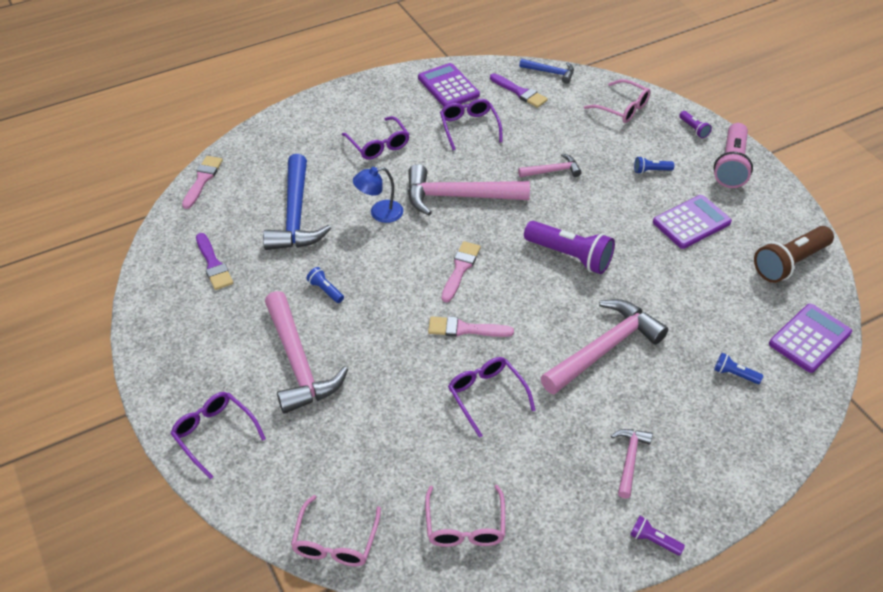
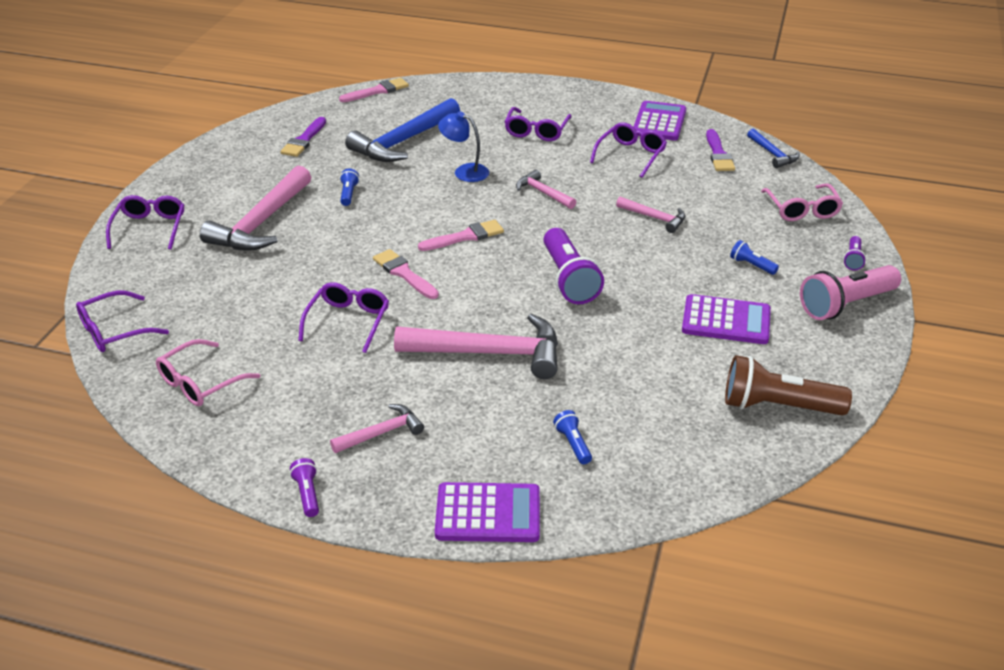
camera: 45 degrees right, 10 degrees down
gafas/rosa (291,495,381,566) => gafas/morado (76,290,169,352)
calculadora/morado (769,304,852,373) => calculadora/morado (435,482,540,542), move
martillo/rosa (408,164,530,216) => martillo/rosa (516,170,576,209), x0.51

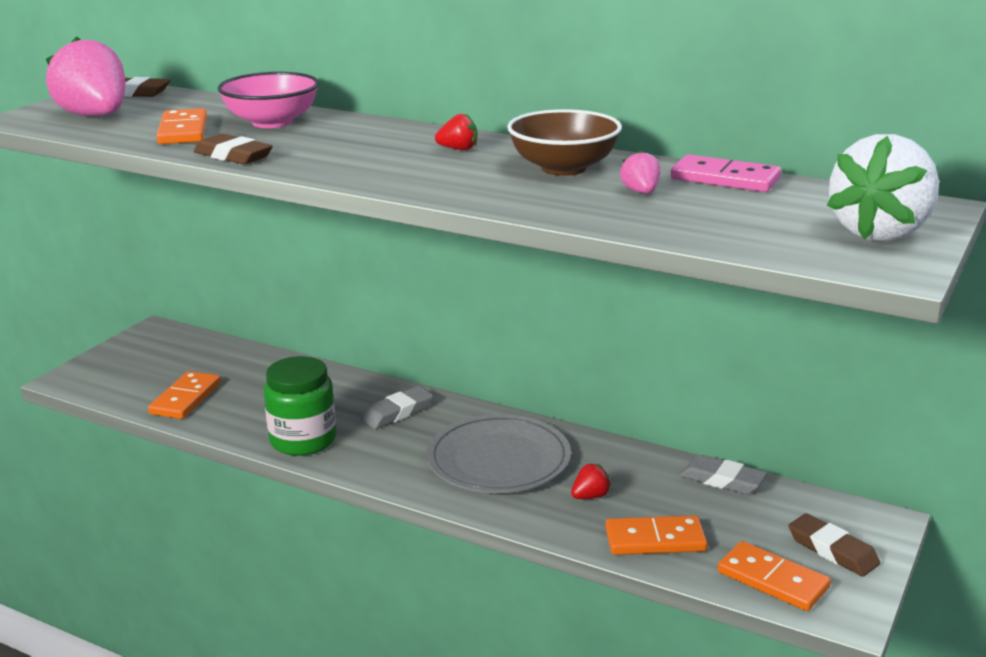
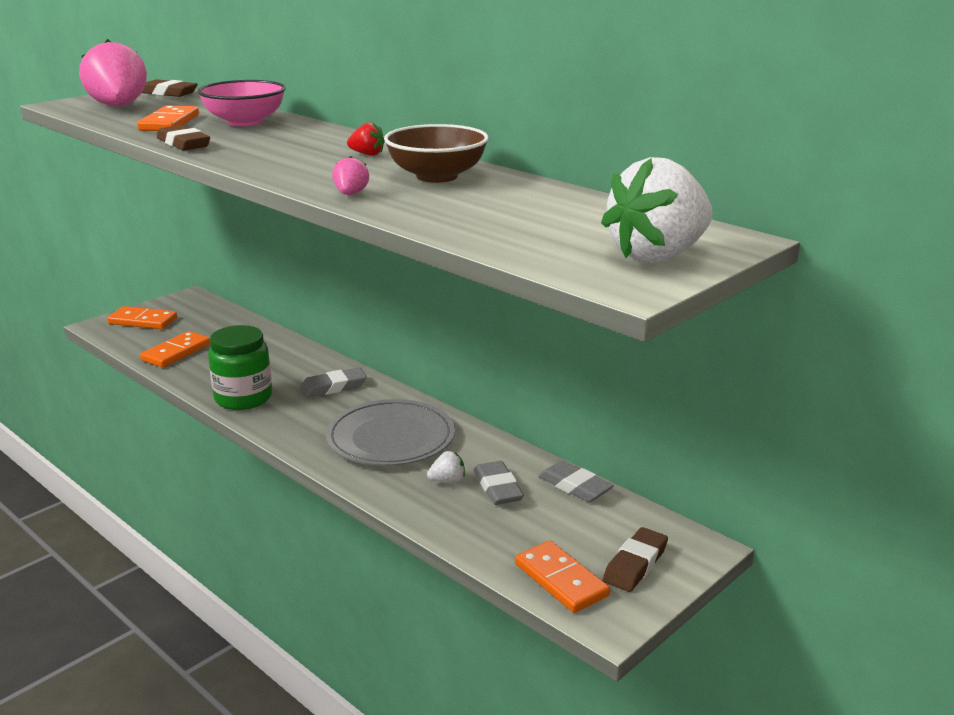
camera: 15 degrees right, 0 degrees up
ficha de dominó/naranja (605,515,708,555) => ficha de dominó/naranja (107,306,177,329), move
fresa/rosa (620,150,660,194) => fresa/rosa (332,156,369,195), move
fresa/rojo (571,464,611,499) => fresa/blanco (427,451,465,483)
nothing => goma de borrar/gris (474,461,524,505)
goma de borrar/marrón (788,513,880,577) => goma de borrar/marrón (603,527,668,592), 60 degrees clockwise
ficha de dominó/rosa (671,154,781,192) => nothing

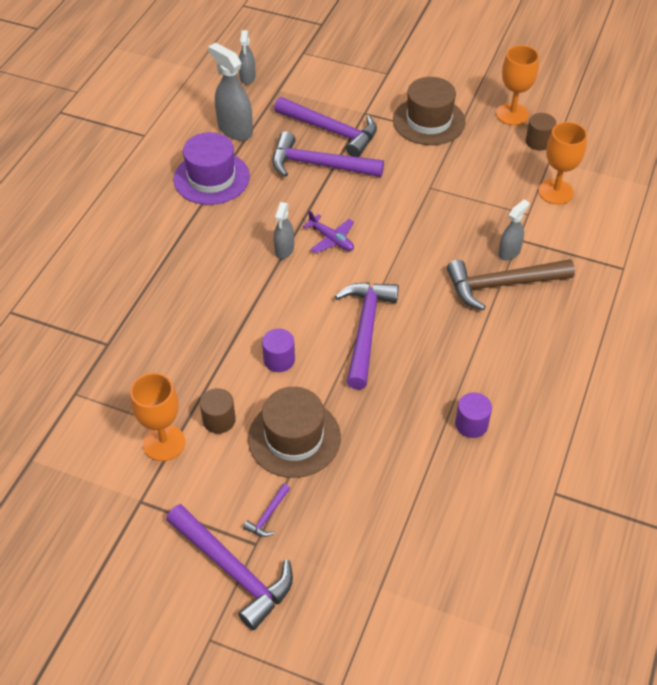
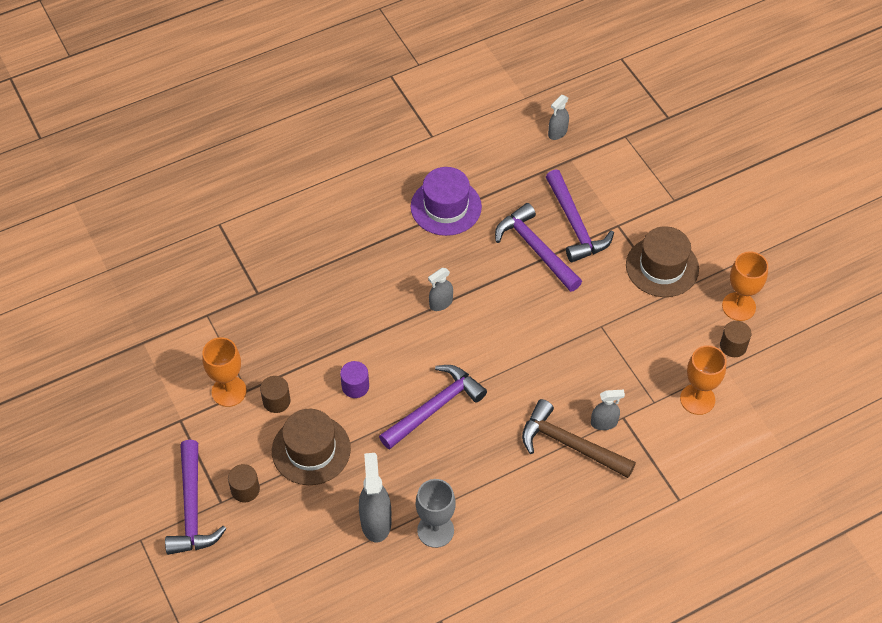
camera: 40 degrees right, 5 degrees up
martillo/morado (243,484,290,537) => cilindro/marrón (228,464,260,502)
pulverizador/gris (208,43,253,141) => pulverizador/gris (359,453,391,543), move
cilindro/morado (455,392,492,438) => copa/gris (416,479,456,548)
avión/morado (303,210,354,253) => nothing

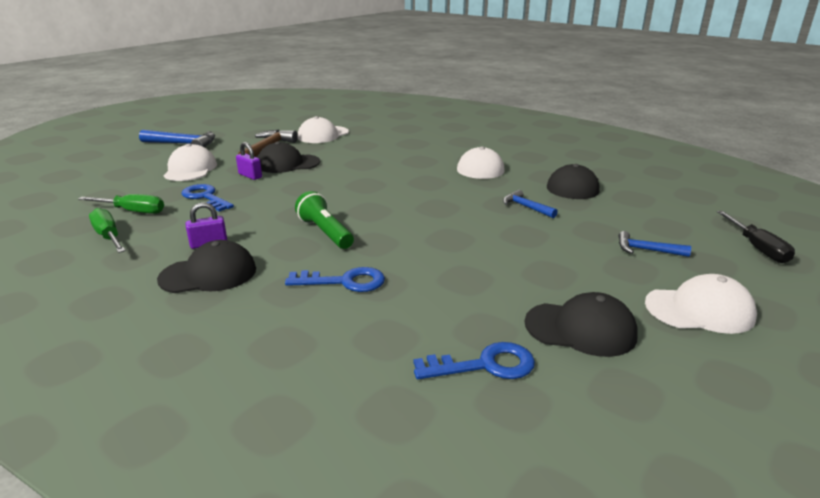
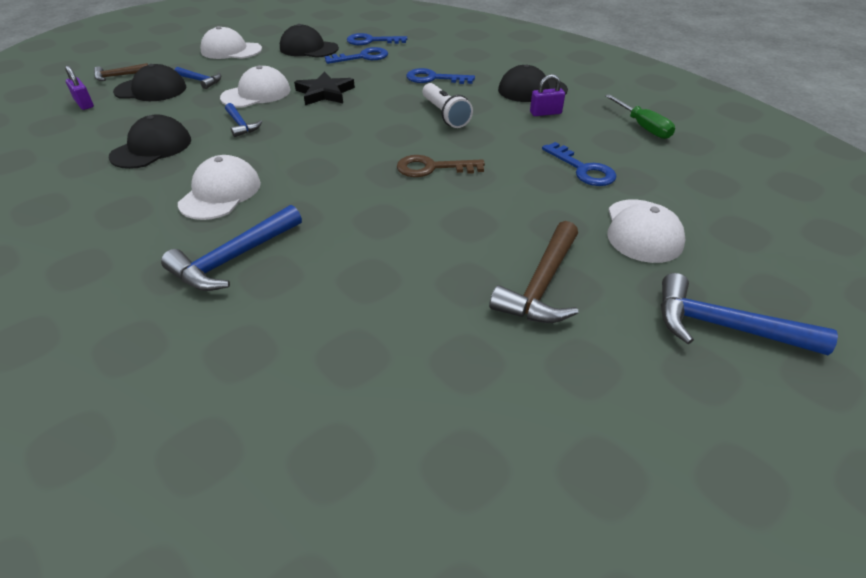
camera: 170 degrees left, 15 degrees up
candado/morado (236,142,262,180) => candado/morado (65,65,94,110), move
destornillador/negro (717,211,795,263) => martillo/marrón (94,63,148,81)
gorra/negro (257,142,320,173) => gorra/negro (113,64,187,101), move
nothing => martillo/azul (161,205,302,291)
gorra/blanco (298,116,349,143) => gorra/blanco (220,65,291,107), move
nothing => estrella/negro (294,71,355,105)
nothing => llave/azul (325,47,388,64)
nothing => llave/marrón (397,155,485,177)
lámpara de mano/verde (295,191,354,249) => lámpara de mano/blanco (422,83,473,128)
destornillador/verde (78,194,164,214) => nothing

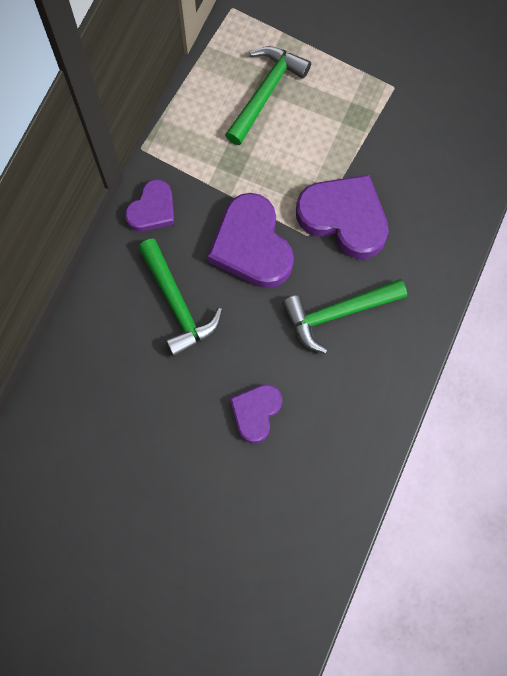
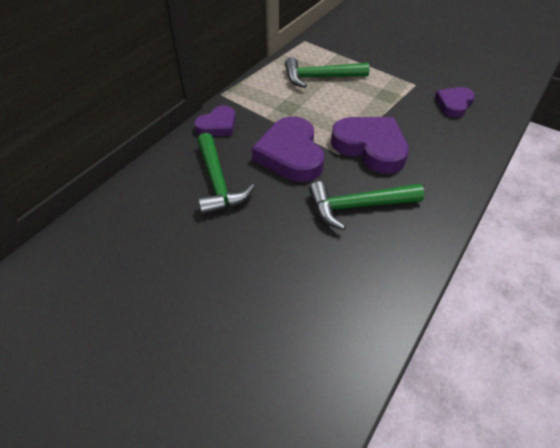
camera: 10 degrees right, 25 degrees down
martillo/verde (225,46,311,145) => martillo/verde (285,57,370,88), 135 degrees counterclockwise
corazón/morado (230,384,282,443) => corazón/morado (435,87,475,117), move

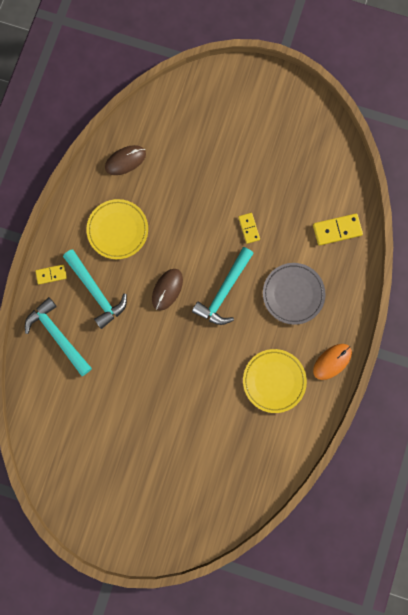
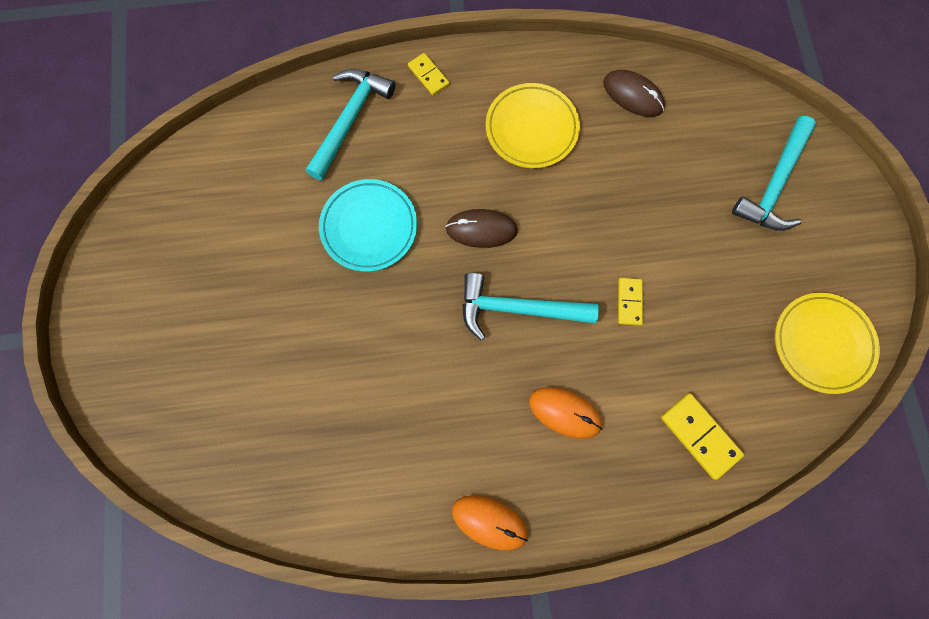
camera: 65 degrees right, 5 degrees down
nothing => plato/turquesa (319,179,417,272)
plato/gris (263,263,325,325) => ratón/naranja (529,387,602,439)
ficha de dominó/amarillo (238,213,260,244) => ficha de dominó/amarillo (618,278,643,326), 45 degrees counterclockwise
martillo/turquesa (63,250,127,329) => martillo/turquesa (732,116,816,231), move
plato/amarillo (243,349,307,413) => plato/amarillo (775,293,880,394), move

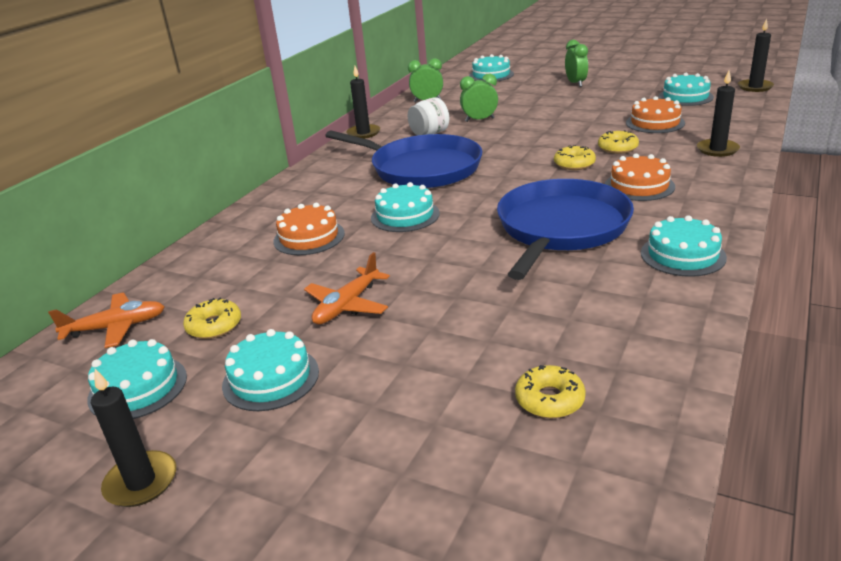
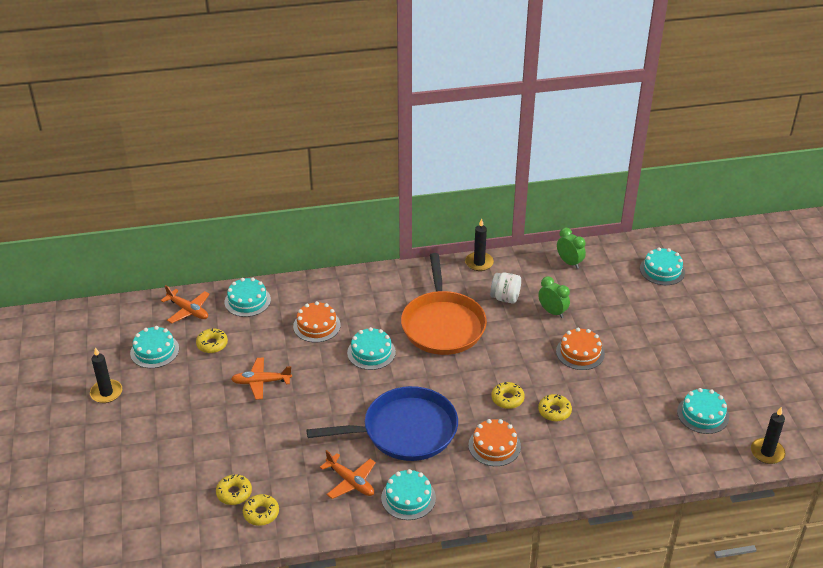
camera: 50 degrees right, 10 degrees up
tarta/turquesa (222,329,319,411) => tarta/turquesa (225,278,271,317), move
nothing => rosquilla/amarillo (243,494,279,526)
nothing => avión/naranja (320,450,376,499)
sartén/azul (325,130,482,188) => sartén/naranja (401,253,487,355)
tarta/naranja (626,96,685,133) => tarta/naranja (556,328,605,370), move
despertador/verde (565,40,588,87) => nothing
vela/negro (697,71,740,157) => nothing

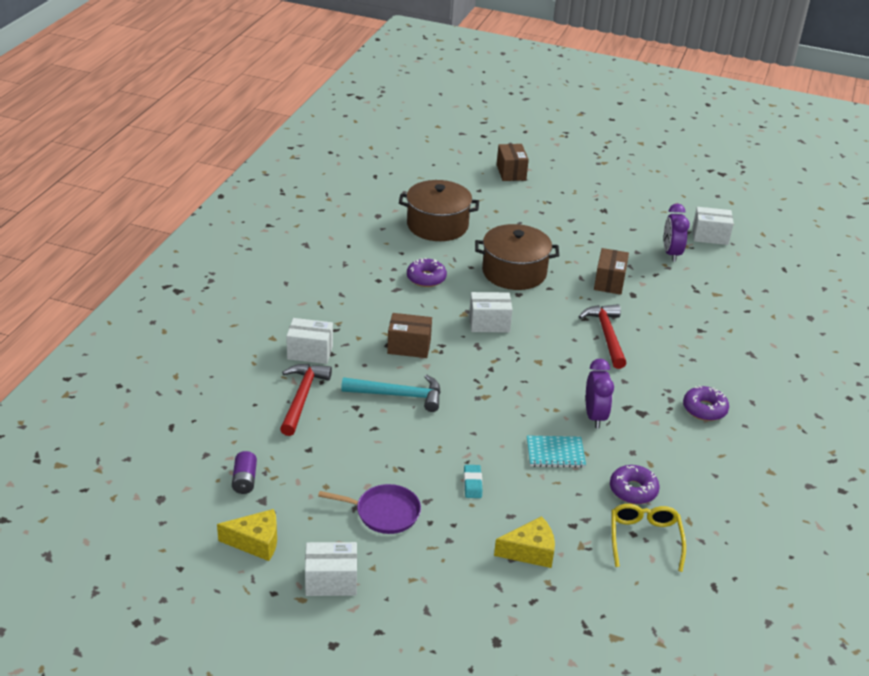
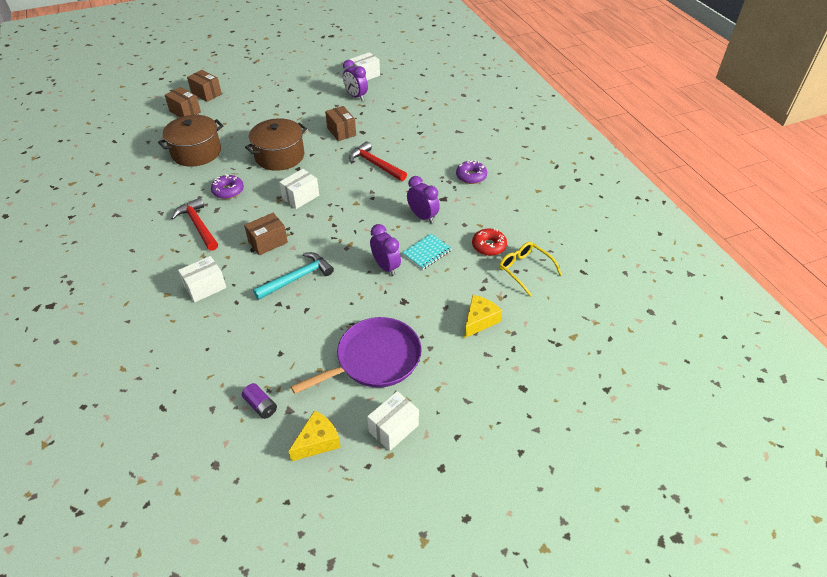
camera: 40 degrees left, 10 degrees up
nothing => caja/marrón (165,87,201,117)
martillo/rojo (280,364,332,436) => martillo/rojo (171,198,218,251), move
sartén/morado (318,484,421,534) => sartén/morado (291,317,421,394), x1.65
nothing => despertador/morado (370,224,401,276)
rosquilla/morado (610,465,660,504) => rosquilla/rojo (472,228,507,256)
goma de borrar/turquesa (464,465,482,498) => nothing

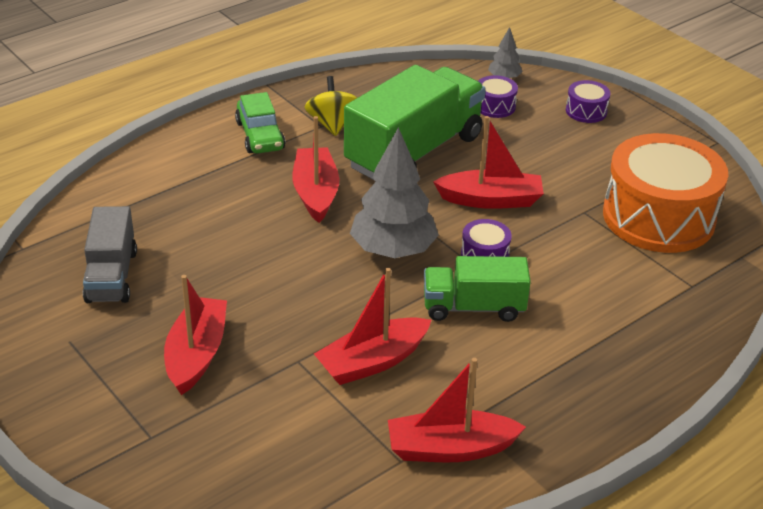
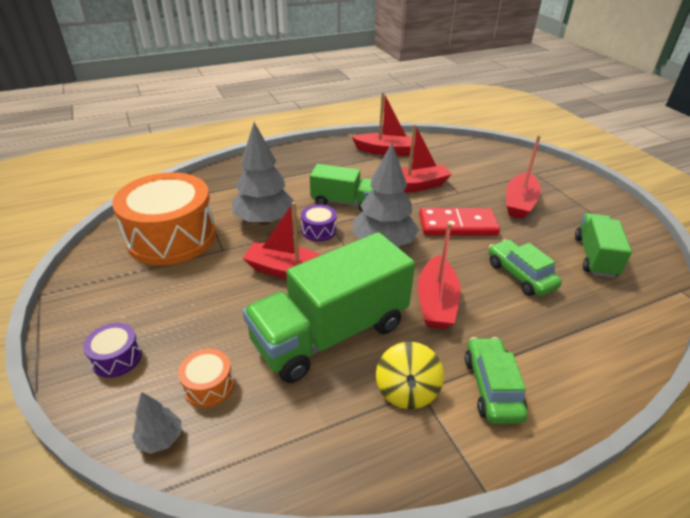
camera: 165 degrees left, 0 degrees up
tambor/morado (478,75,518,118) => tambor/naranja (178,349,234,407)
nothing => árbol/gris (232,122,295,225)
nothing => ficha de dominó/rojo (419,208,500,236)
nothing => coche/verde (489,239,562,296)
camión/gris (83,206,137,303) => camión/verde (575,213,632,278)

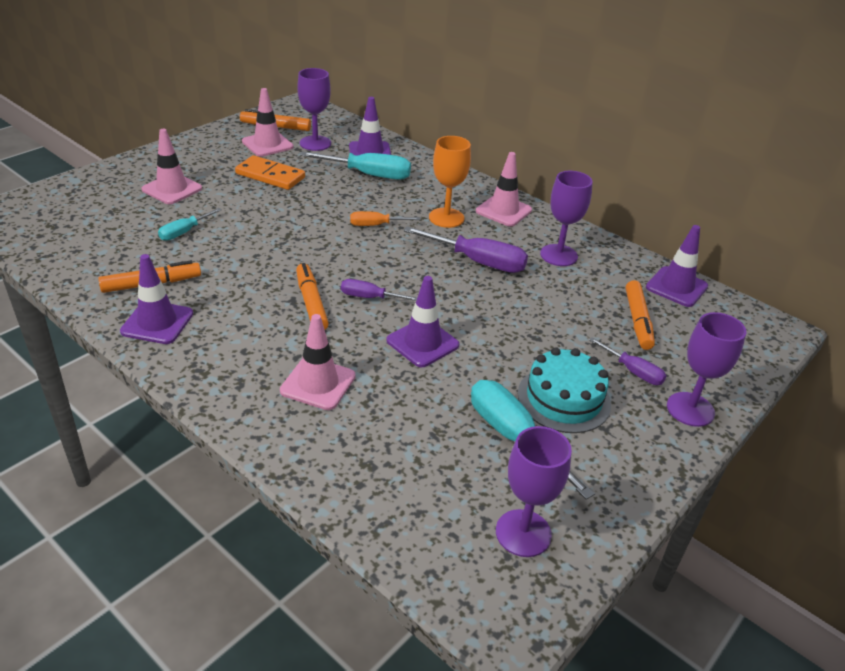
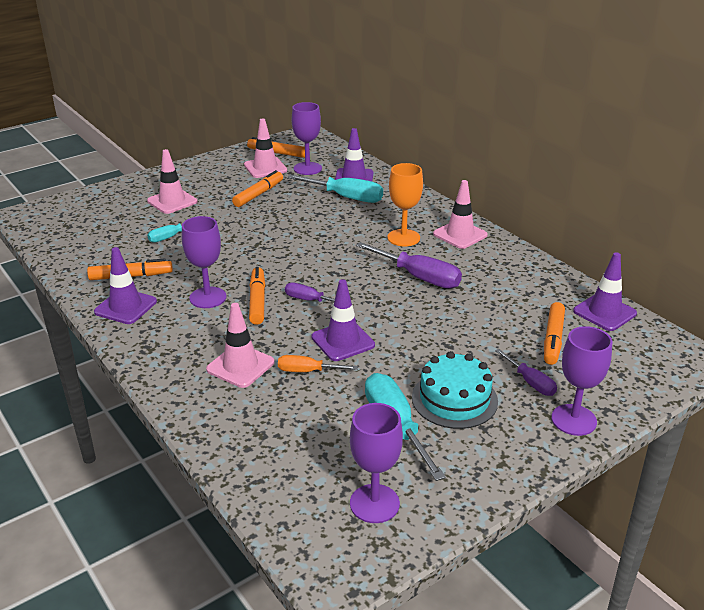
camera: 15 degrees right, 5 degrees down
copa/morado (540,171,593,266) => copa/morado (182,216,226,308), move
ficha de dominó/naranja (235,155,305,190) => rotulador/naranja (232,170,283,207)
destornillador/naranja (350,211,421,226) => destornillador/naranja (278,355,358,372), move

